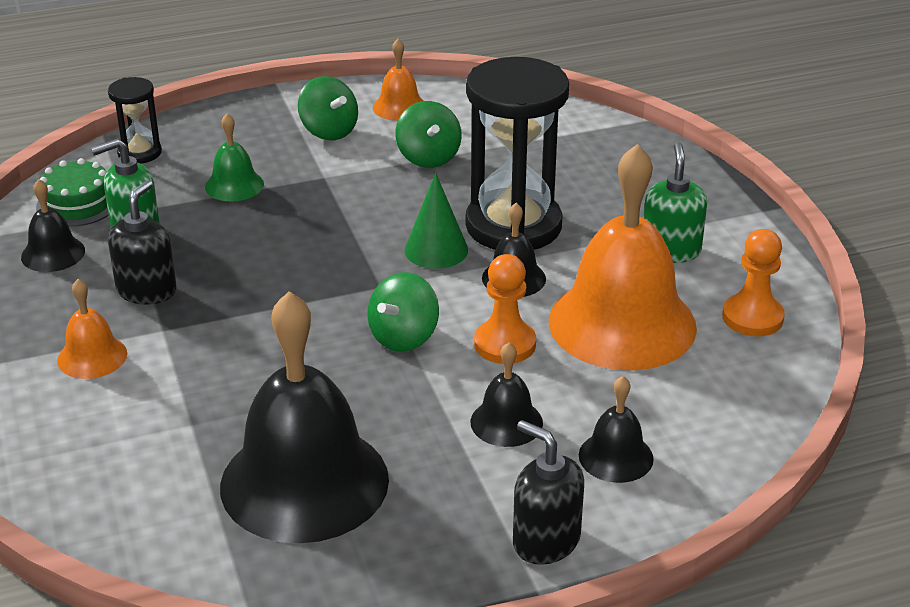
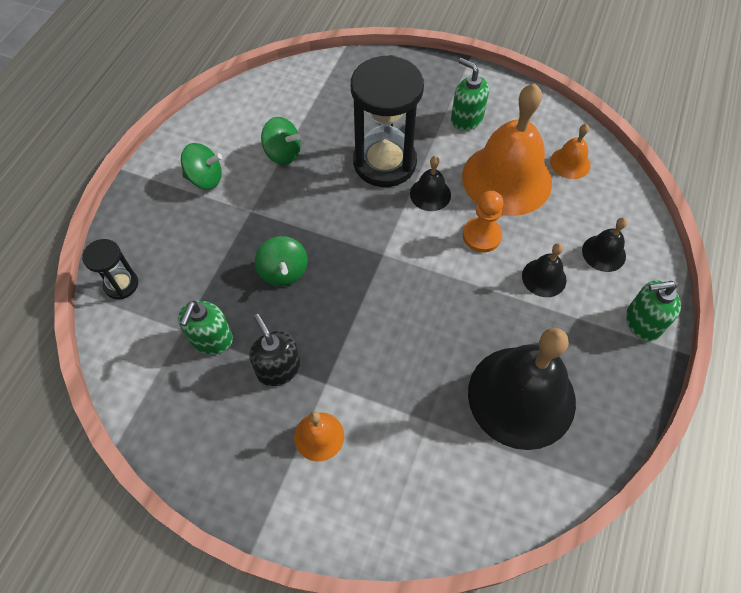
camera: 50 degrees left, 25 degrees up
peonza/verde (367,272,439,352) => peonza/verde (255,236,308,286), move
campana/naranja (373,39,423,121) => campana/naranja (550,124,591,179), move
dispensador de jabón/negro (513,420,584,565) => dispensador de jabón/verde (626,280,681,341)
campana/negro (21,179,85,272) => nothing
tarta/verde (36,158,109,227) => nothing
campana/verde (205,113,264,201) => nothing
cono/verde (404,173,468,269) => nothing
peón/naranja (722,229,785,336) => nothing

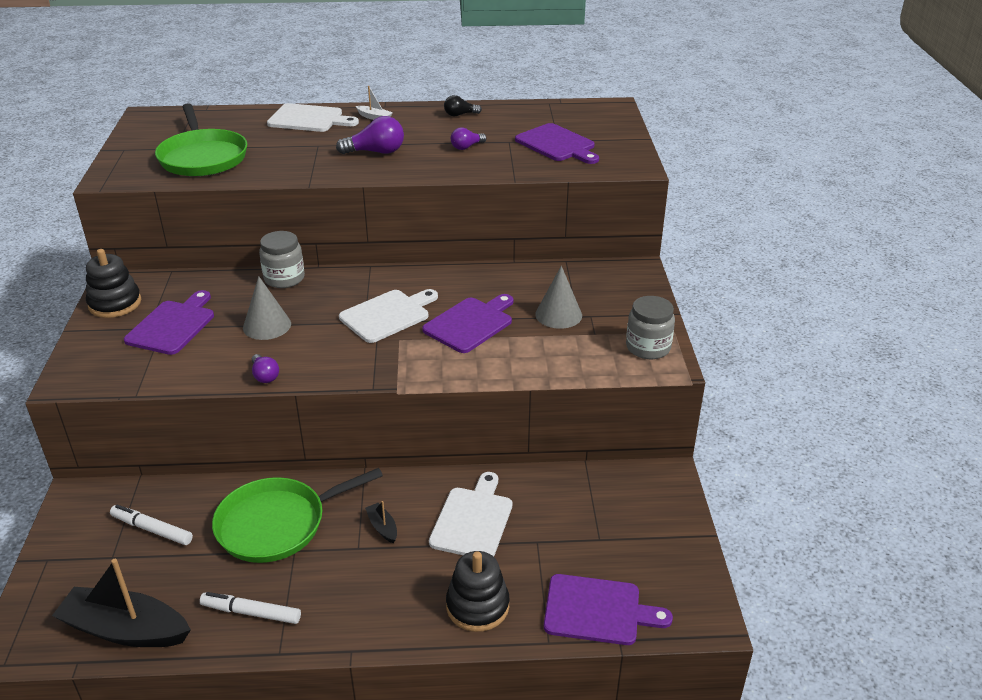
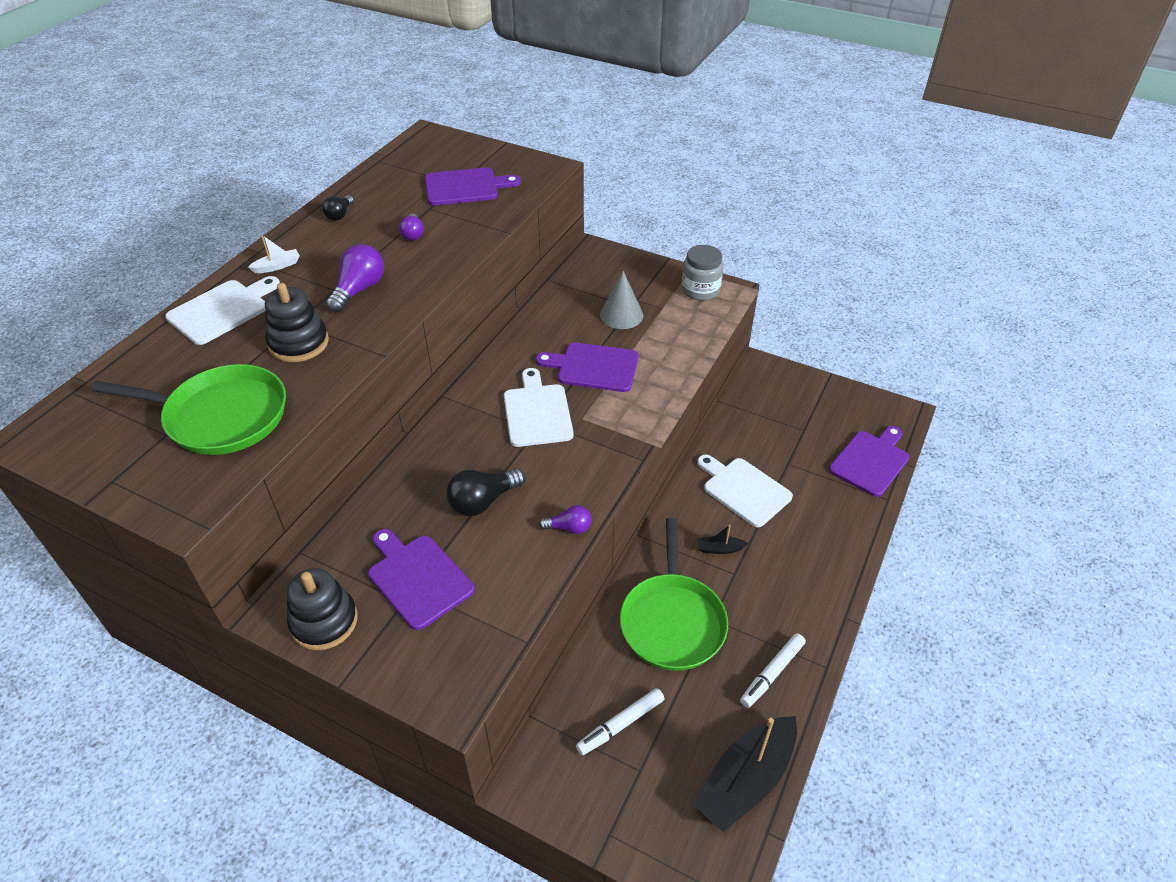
camera: 60 degrees left, 10 degrees up
juguete apilable/negro (446,551,509,632) => juguete apilable/negro (265,283,329,362), move
cono/gris (243,276,291,340) => bombilla/negro (446,468,525,516)
tabla de cortar/morado (422,294,514,353) => tabla de cortar/morado (536,342,639,392), 60 degrees counterclockwise
tarro/gris (259,231,305,288) => nothing

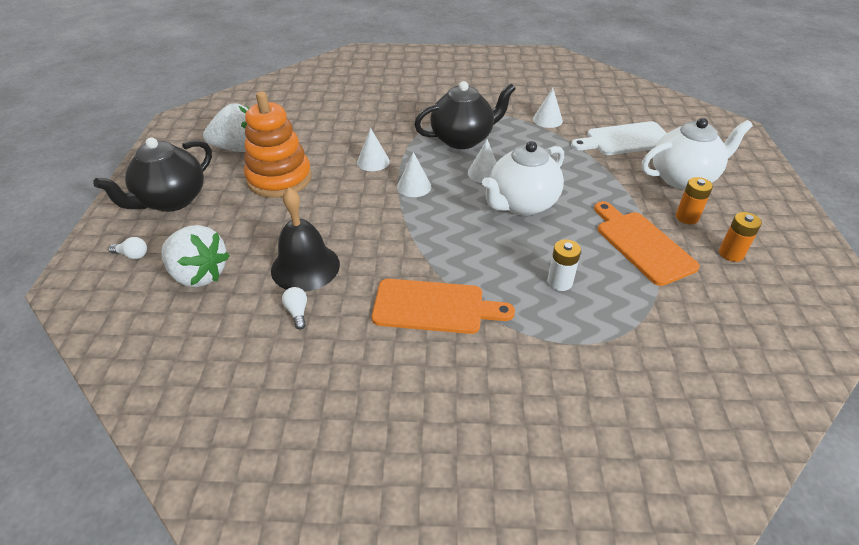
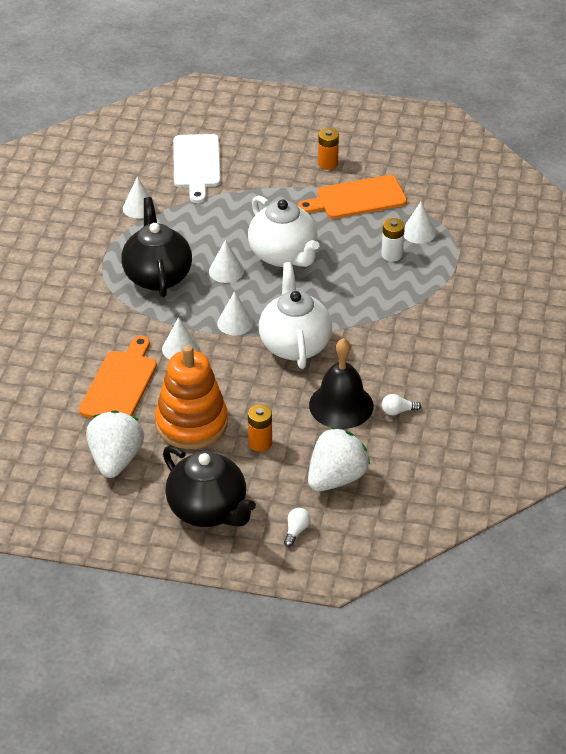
camera: 80 degrees left, 0 degrees up
tabla de cortar/naranja (372,279,515,334) => tabla de cortar/naranja (79,336,157,419), move
pila/naranja (719,212,762,262) => pila/naranja (248,405,272,452), move
tetera/blanco (642,118,753,190) => tetera/blanco (259,262,332,369), move
nothing => cono/blanco (404,201,436,244)

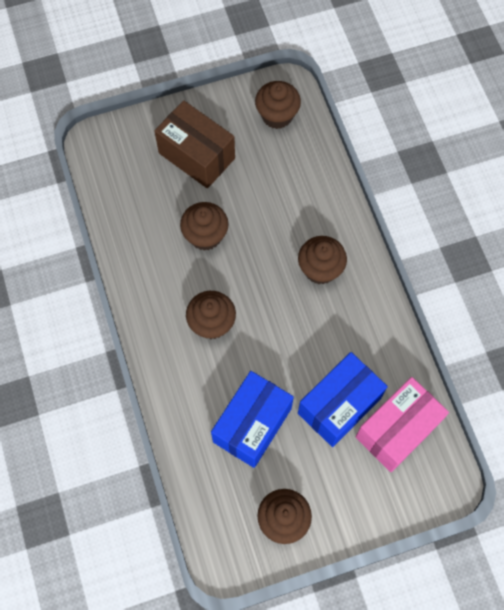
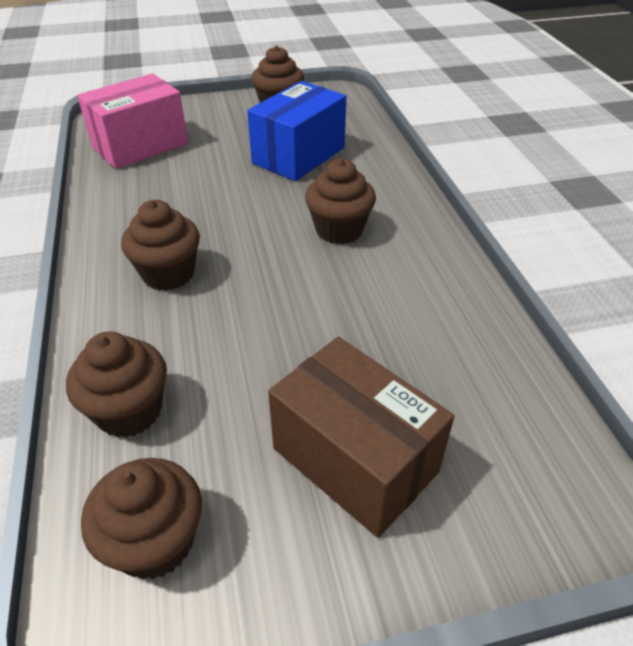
camera: 175 degrees left, 25 degrees down
magdalena/marrón (180,202,229,251) => magdalena/marrón (66,332,167,438), move
caja/azul (298,352,388,447) => nothing

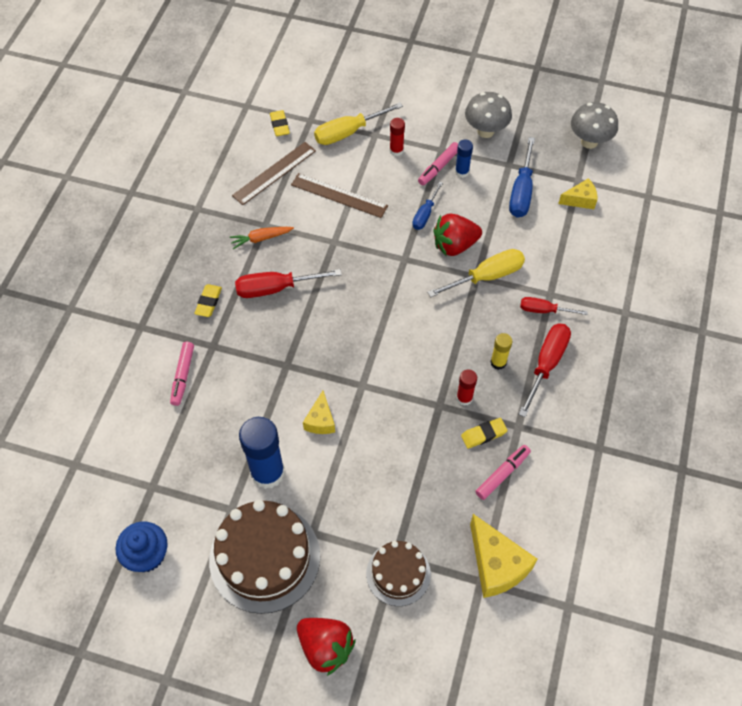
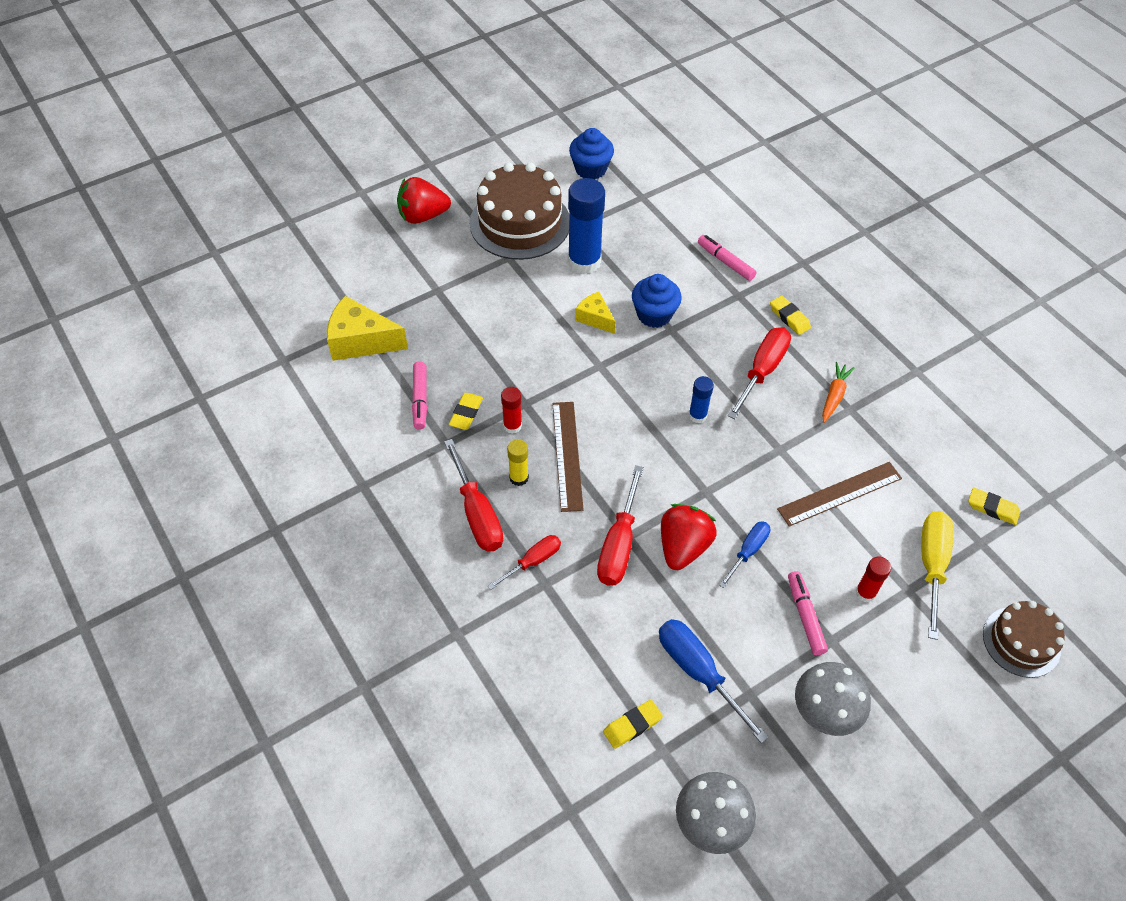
camera: 130 degrees right, 5 degrees down
regla/marrón (232,142,316,205) => regla/marrón (552,402,584,512), move
destornillador/amarillo (427,249,525,298) => destornillador/rojo (597,465,644,586)
queso/amarillo (558,178,597,209) => goma de borrar/amarillo (603,700,663,749)
nothing => magdalena/azul (632,274,682,328)
barra de pegamento/azul (455,140,473,178) => barra de pegamento/azul (689,376,714,423), move
destornillador/azul (412,181,443,230) => destornillador/azul (719,521,770,588), 60 degrees clockwise
tarta/marrón (366,541,431,606) => tarta/marrón (983,601,1065,678), move

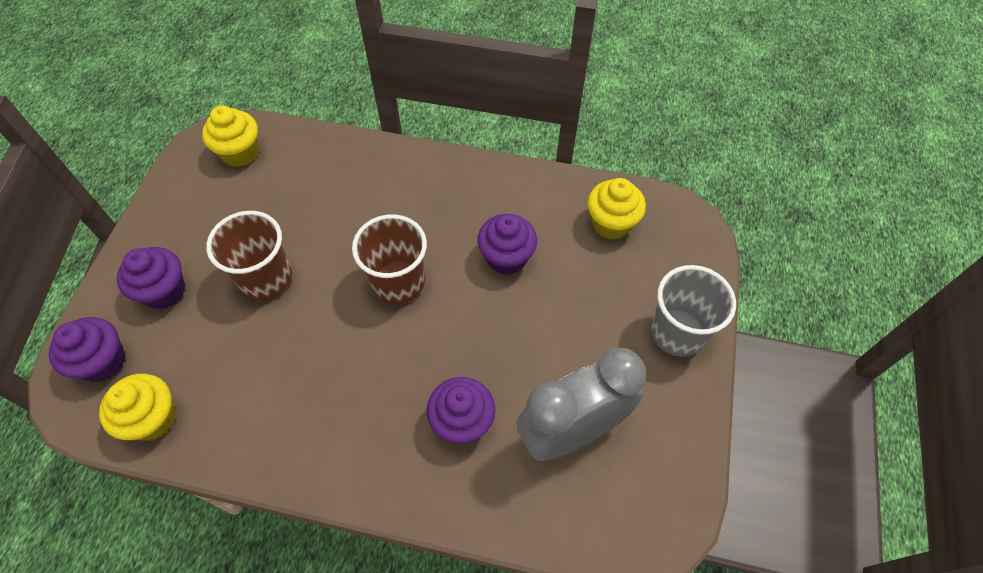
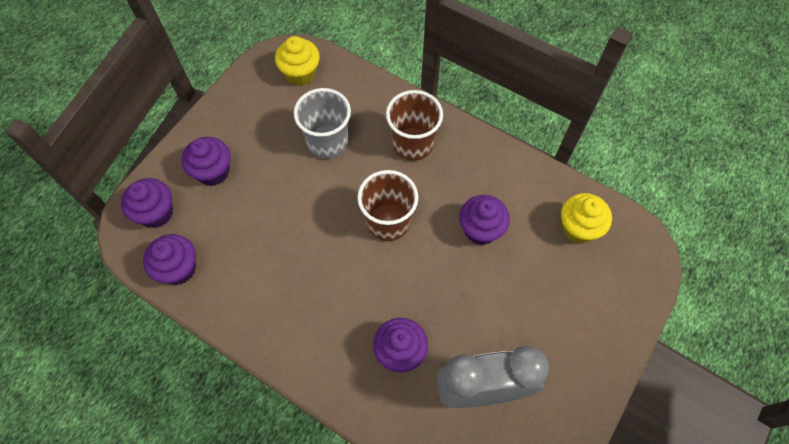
camera: 20 degrees right, 5 degrees up
magdalena/amarillo (99,374,176,441) => magdalena/morado (143,234,196,285)
vaso/gris (650,265,736,357) => vaso/gris (294,88,351,159), move
vaso/marrón (206,211,292,300) => vaso/marrón (386,90,443,161), move

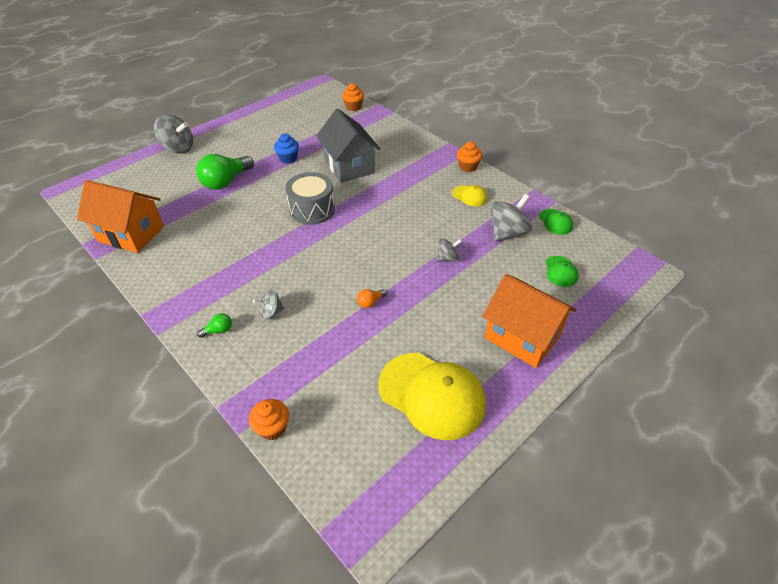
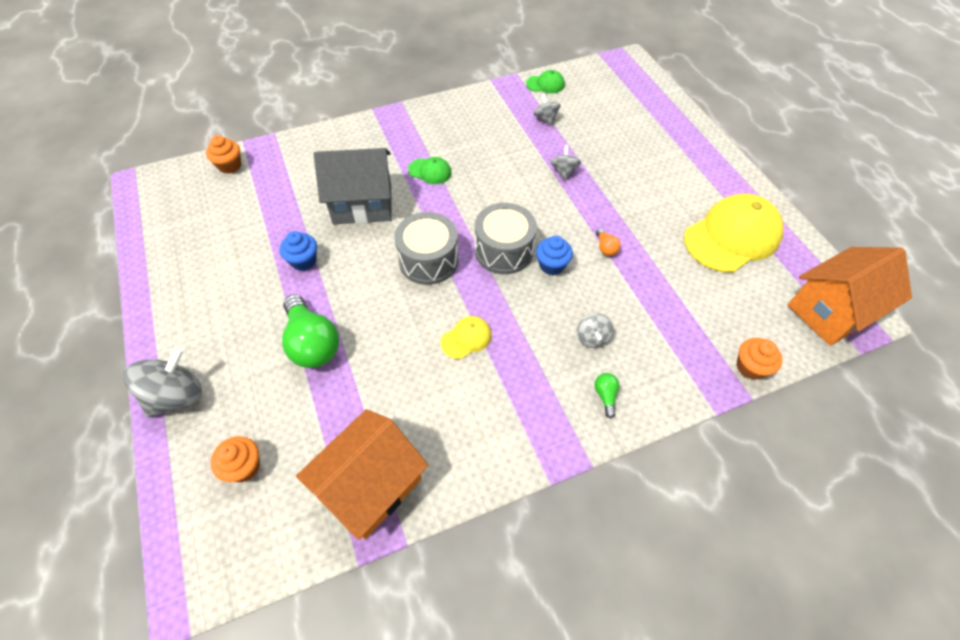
camera: 70 degrees left, 10 degrees up
magdalena/naranja (457,141,482,172) => magdalena/naranja (211,436,260,482), move
gorra/verde (545,256,578,287) => gorra/verde (408,157,451,184), move
gorra/amarillo (452,185,488,206) => gorra/amarillo (440,316,492,359), move
nothing => tambor/gris (475,203,537,274)
peonza/gris (490,194,532,241) => peonza/gris (534,94,561,126), x0.56
nothing => magdalena/azul (536,236,573,275)
casa/naranja (483,274,576,368) => casa/naranja (788,247,912,346), move

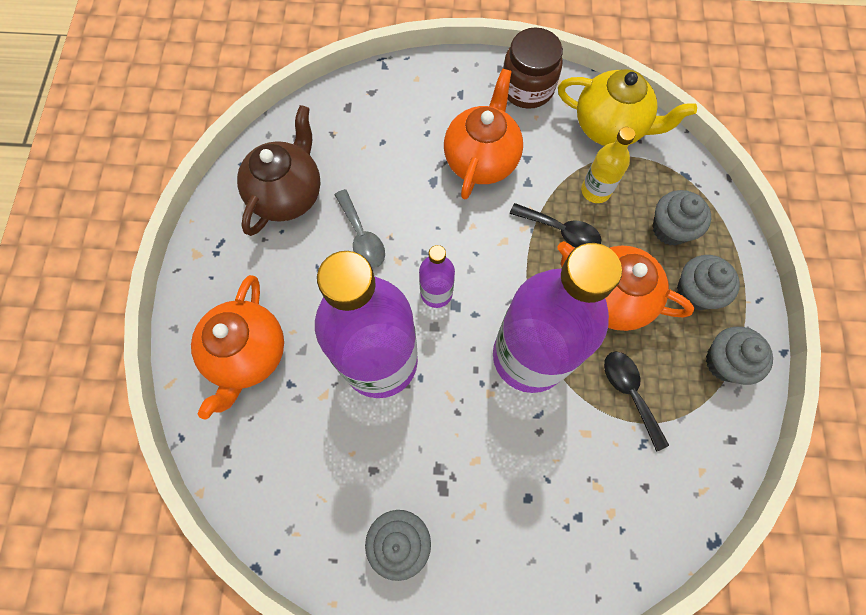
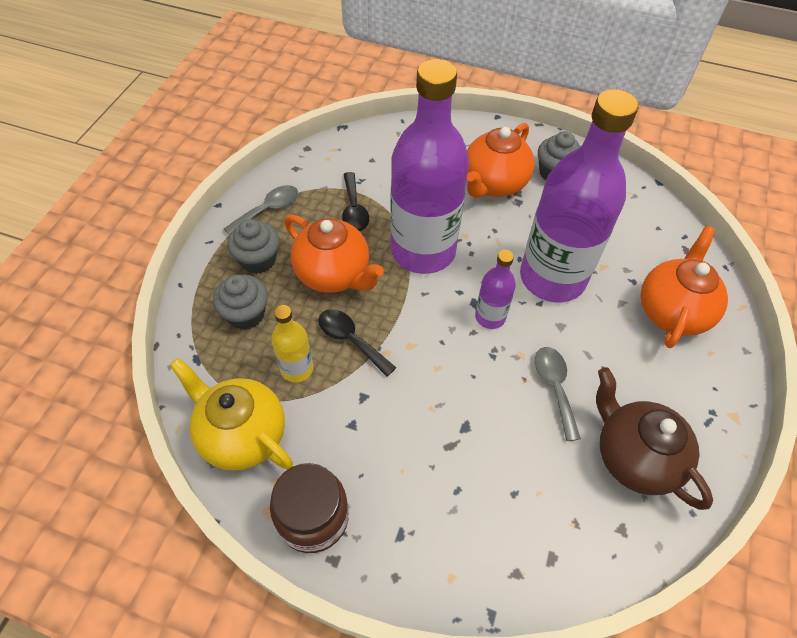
camera: 165 degrees left, 15 degrees down
magdalena/gris (706,327,773,385) => cuchara/gris (224,185,298,235)
tetera/naranja (444,68,523,199) => tetera/naranja (467,123,535,198), move
tetera/marrón (237,105,321,236) => tetera/marrón (596,367,713,510), 105 degrees clockwise

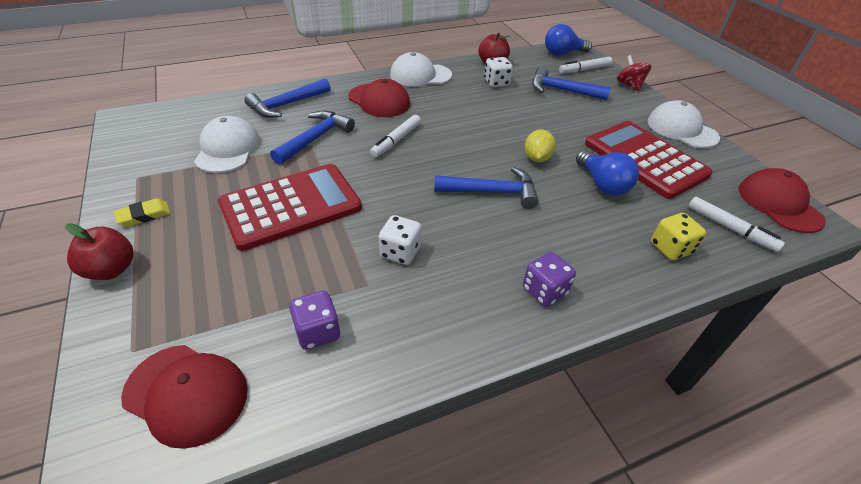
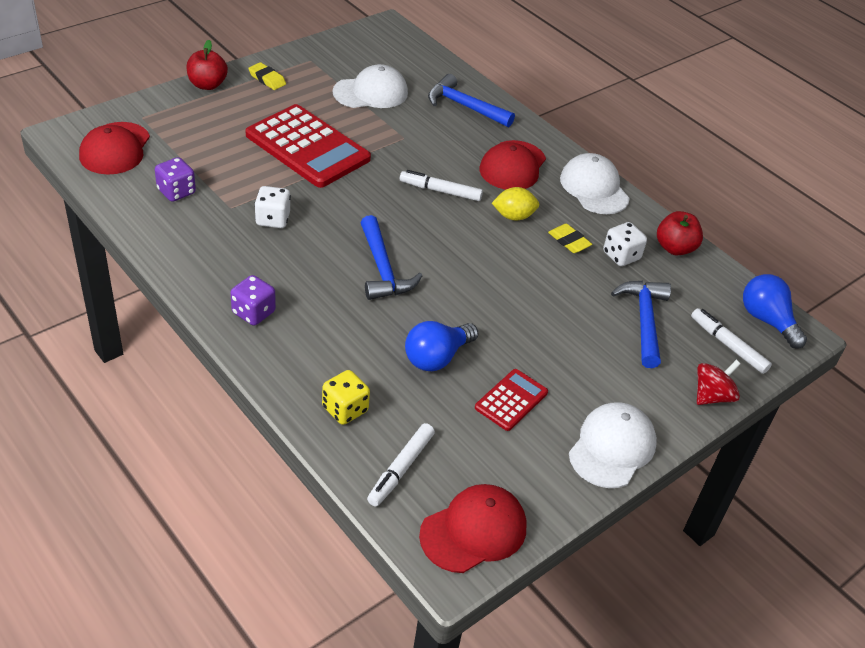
camera: 70 degrees right, 0 degrees up
calculadora/rojo (585,121,713,199) => calculadora/rojo (475,369,548,431), x0.49
limón/amarillo (524,129,556,162) => limón/amarillo (492,187,539,221), move
nothing => goma de borrar/amarillo (548,224,592,253)
martillo/azul (270,111,355,165) => nothing

